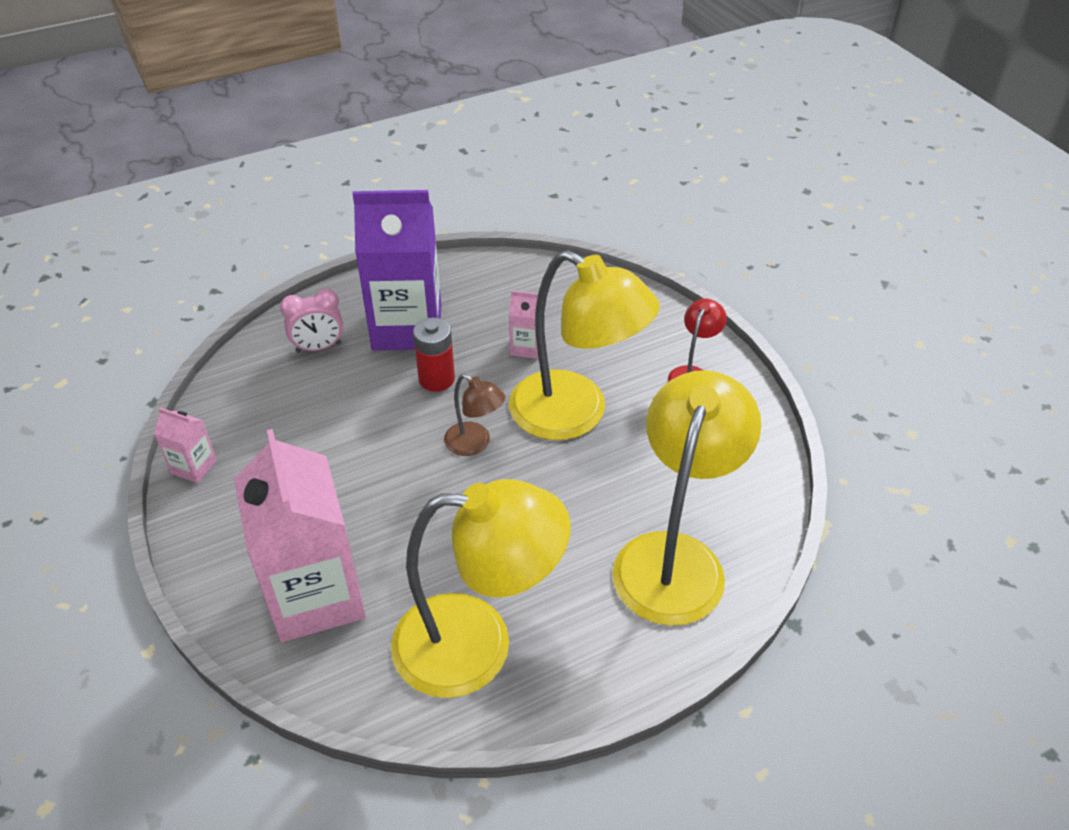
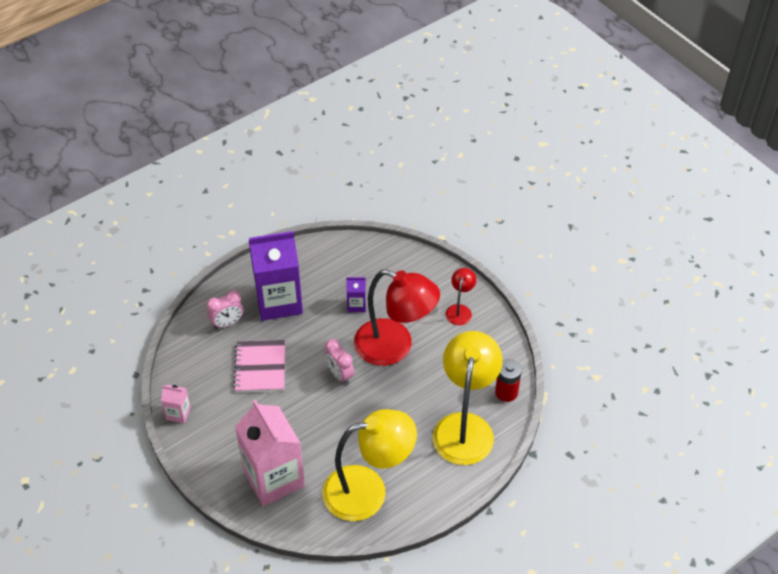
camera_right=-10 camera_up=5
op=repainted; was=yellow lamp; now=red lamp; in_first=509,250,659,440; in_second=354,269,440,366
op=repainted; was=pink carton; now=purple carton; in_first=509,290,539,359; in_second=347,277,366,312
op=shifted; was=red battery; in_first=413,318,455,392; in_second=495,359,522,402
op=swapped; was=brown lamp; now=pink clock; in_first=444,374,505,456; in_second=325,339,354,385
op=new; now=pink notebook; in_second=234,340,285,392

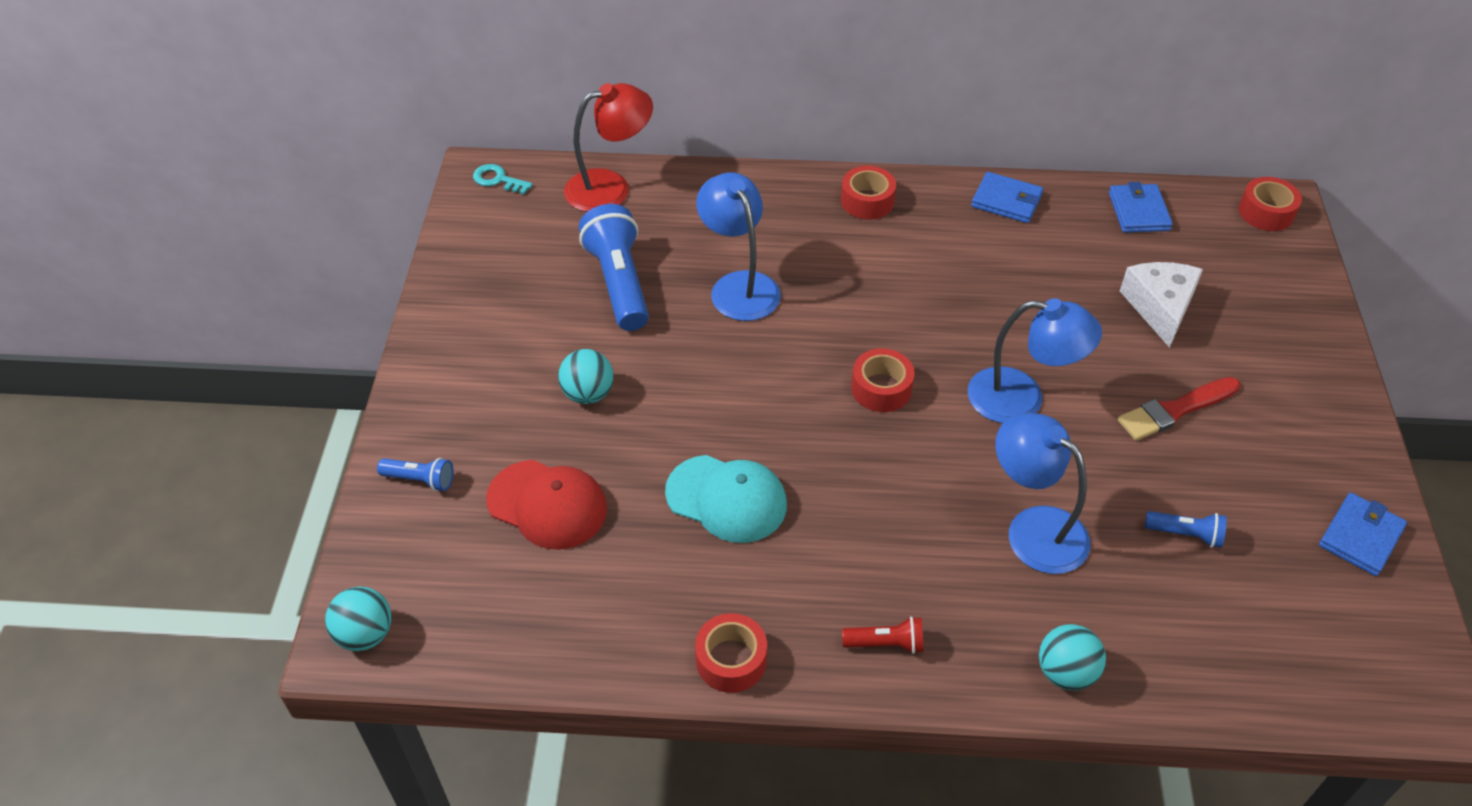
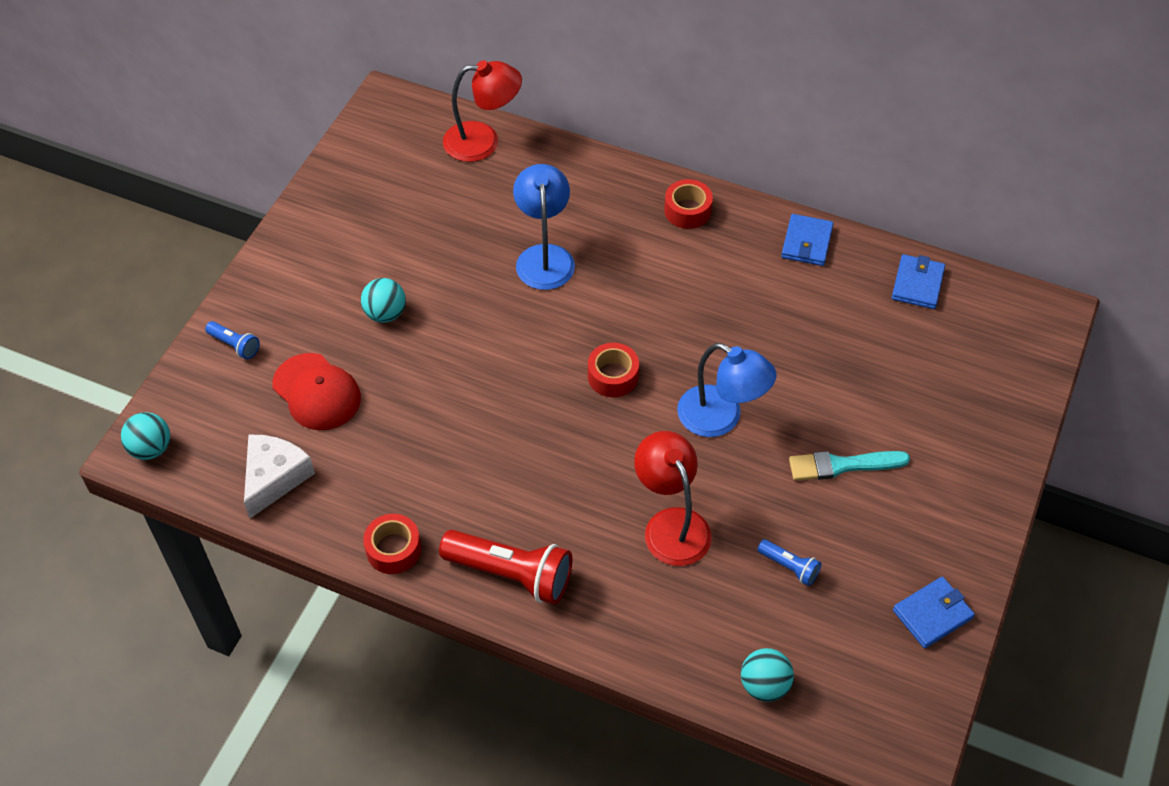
camera_right=20 camera_up=5
op=gone; was=turquoise key; in_first=473,164,533,194
op=rotated; was=blue wallet; in_first=971,172,1043,223; in_second=781,214,834,266; clockwise=60
op=gone; was=red tape; in_first=1239,177,1302,231
op=gone; was=blue flashlight; in_first=579,204,649,331
op=shifted; was=white cheese; in_first=1120,262,1203,348; in_second=244,435,315,518
op=repainted; was=red brush; now=turquoise brush; in_first=1118,377,1240,441; in_second=789,451,910,481
op=repainted; was=blue lamp; now=red lamp; in_first=996,413,1090,574; in_second=634,431,712,566
op=gone; was=turquoise cap; in_first=665,455,787,543
op=scaled; was=red flashlight; in_first=842,616,924,654; in_second=439,530,572,605; ratio=2.04
op=shifted; was=turquoise ball; in_first=1039,624,1106,691; in_second=741,648,794,702

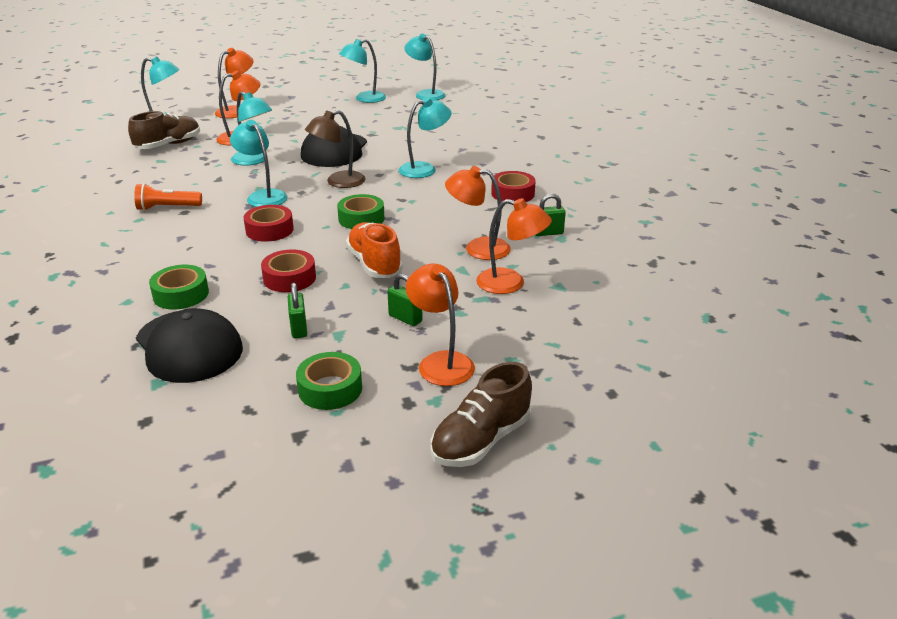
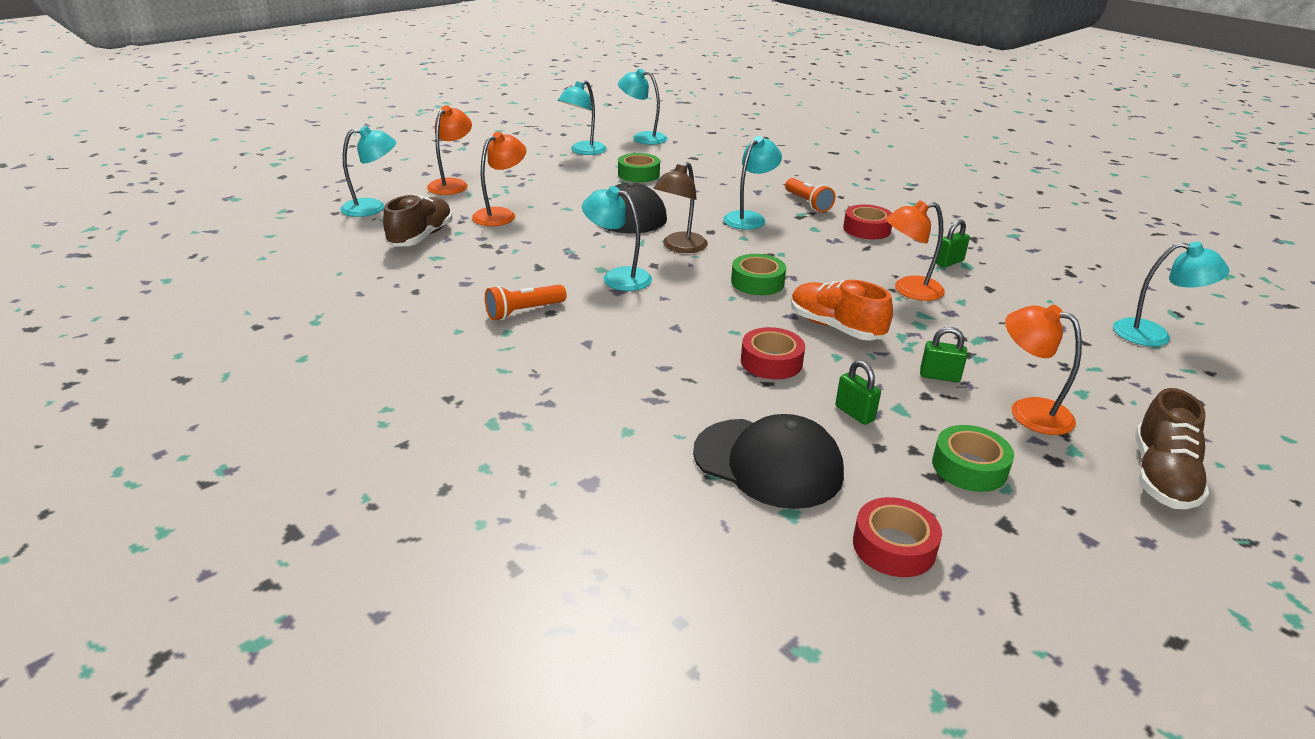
camera_right=-25 camera_up=0
op=shifted; was=turquoise lamp; in_first=231,91,272,166; in_second=1113,242,1229,346
op=gone; was=orange lamp; in_first=476,198,552,294
op=shifted; was=red tape; in_first=244,205,294,242; in_second=853,497,942,577
op=shifted; was=green tape; in_first=149,265,209,310; in_second=618,153,660,182
op=new; now=orange flashlight; in_second=785,178,835,212

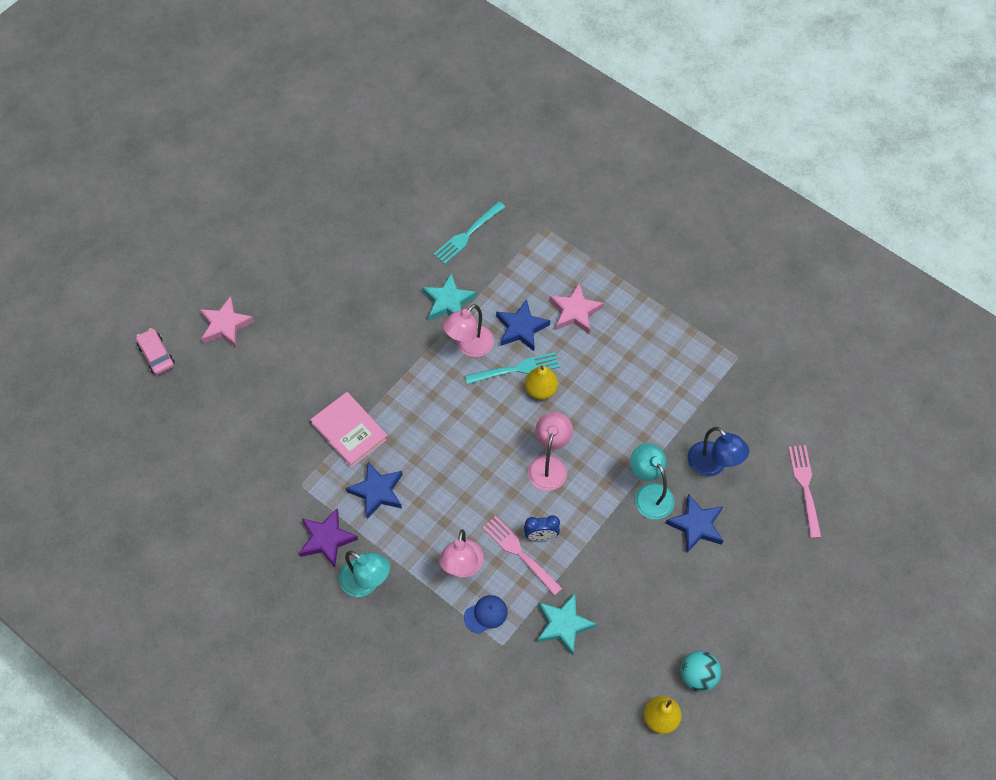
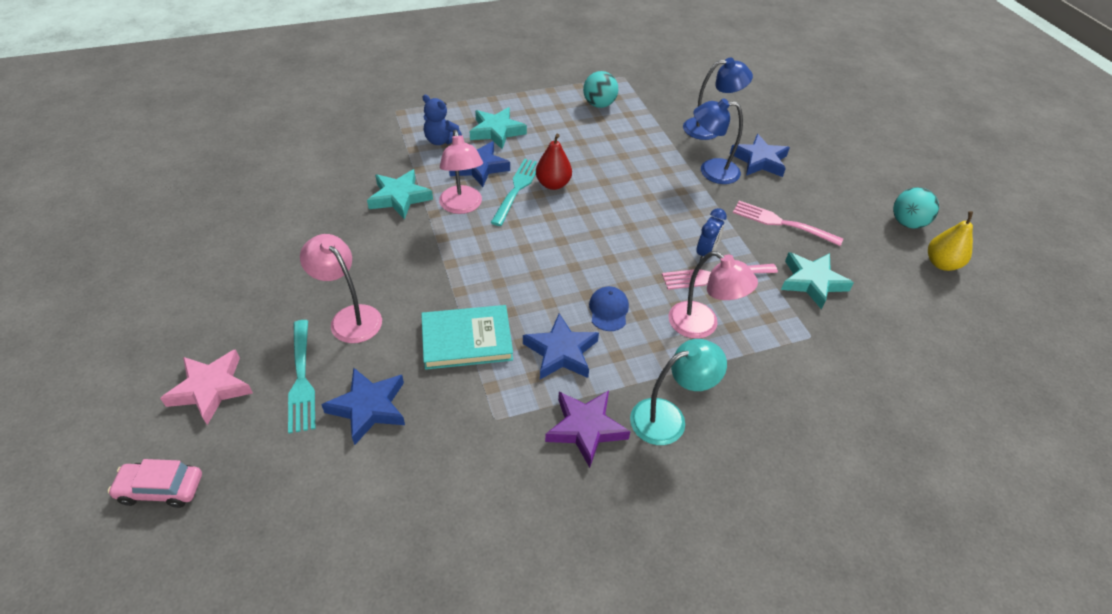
camera_right=-60 camera_up=-15
op=shifted; was=turquoise fork; in_first=433,201,505,264; in_second=288,320,315,434
op=repainted; was=pink star; now=turquoise star; in_first=549,283,604,334; in_second=470,107,527,149
op=repainted; was=yellow pear; now=red pear; in_first=525,365,558,400; in_second=536,134,572,190
op=repainted; was=pink book; now=turquoise book; in_first=310,392,388,468; in_second=421,305,513,370
op=shifted; was=pink lamp; in_first=528,412,573,491; in_second=300,234,382,343
op=repainted; was=turquoise lamp; now=blue lamp; in_first=630,443,674,520; in_second=693,98,743,184
op=shifted; was=pink fork; in_first=788,445,821,538; in_second=733,201,843,246
op=shifted; was=blue cap; in_first=464,595,508,634; in_second=589,286,629,331
op=new; now=turquoise ball; in_second=583,71,618,108
op=new; now=blue teddy bear; in_second=423,95,462,145
op=new; now=blue star; in_second=321,368,405,445

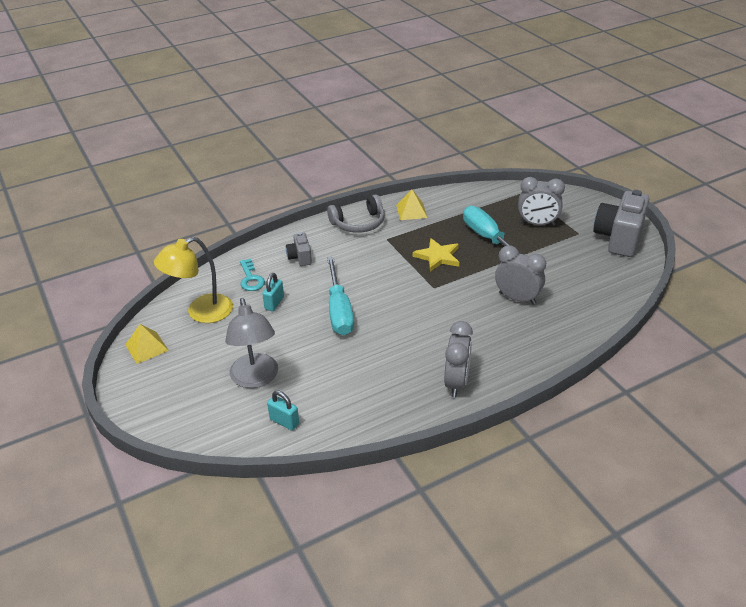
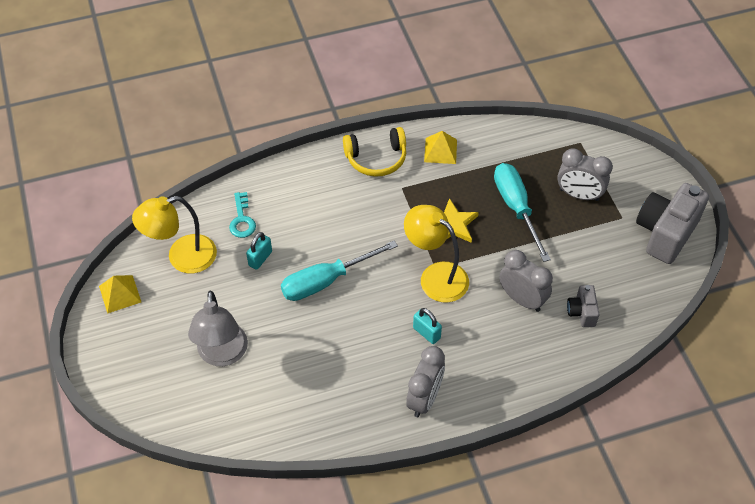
camera_right=10 camera_up=15
op=repainted; was=grey headphones; now=yellow headphones; in_first=327,194,385,233; in_second=343,127,406,177
op=shifted; was=grey camera; in_first=286,232,312,266; in_second=567,285,599,327
op=rotated; was=turquoise screwdriver; in_first=327,257,354,335; in_second=281,241,398,301; clockwise=60
op=shifted; was=turquoise padlock; in_first=267,390,299,431; in_second=413,308,442,344
op=new; now=yellow lamp; in_second=404,205,469,302

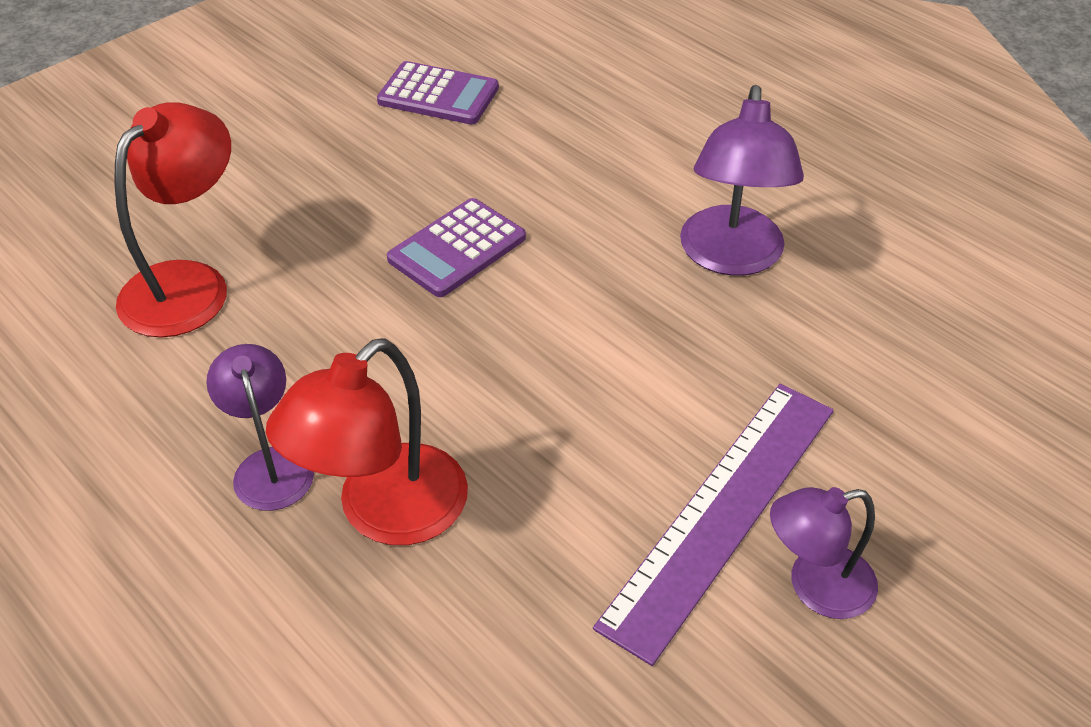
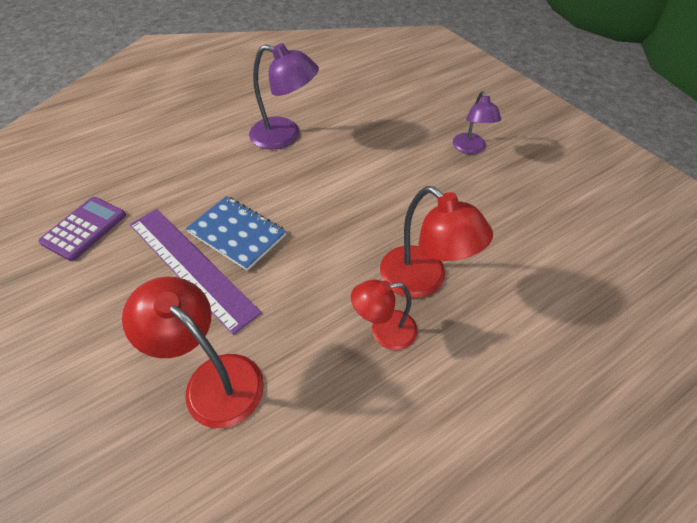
camera_right=-80 camera_up=5
op=swapped; was=purple calculator; now=blue notebook; in_first=387,198,526,297; in_second=186,196,286,271
op=repainted; was=purple lamp; now=red lamp; in_first=206,344,314,511; in_second=351,280,418,350
op=shifted; was=purple ruler; in_first=593,384,834,666; in_second=130,209,262,335

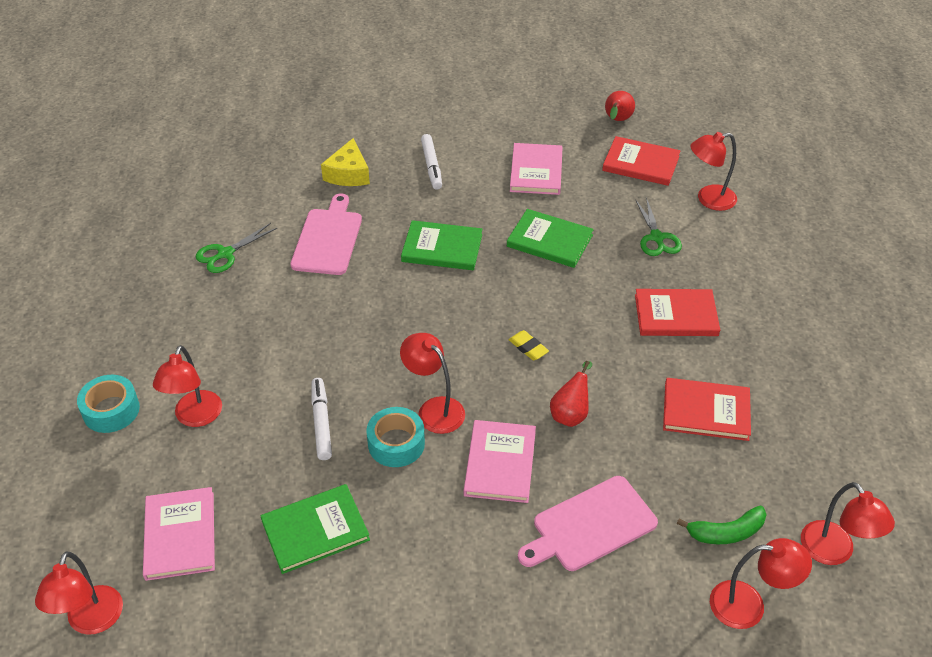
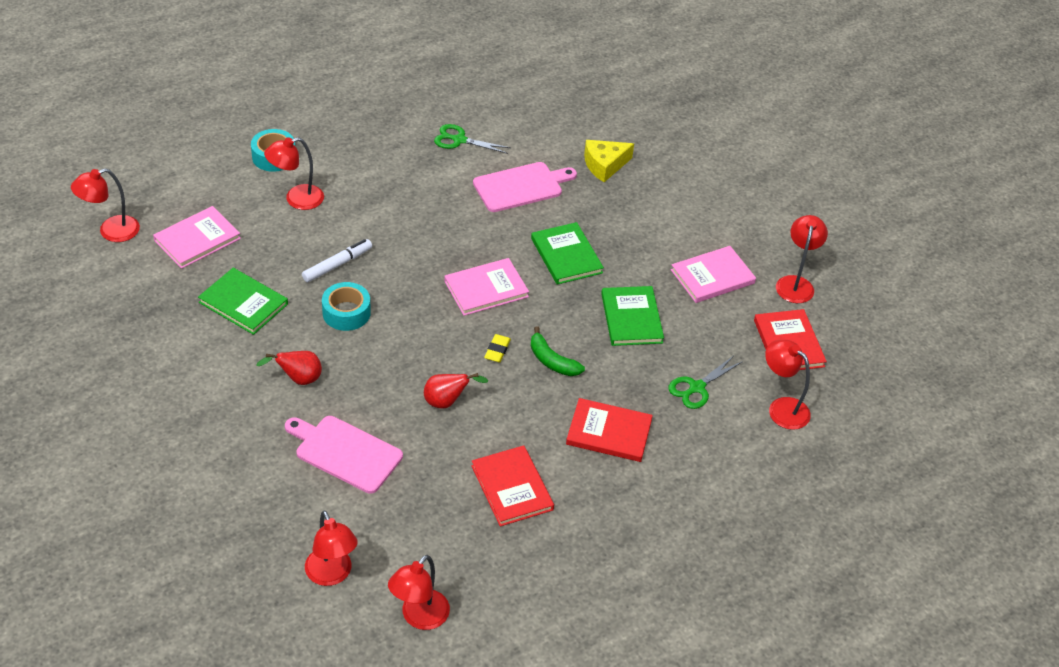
camera_right=55 camera_up=0
op=shifted; was=red pear; in_first=605,91,635,121; in_second=256,351,322,385
op=gone; was=white marker; in_first=421,134,442,190
op=rotated; was=red book; in_first=635,289,720,336; in_second=566,398,653,462; clockwise=-45
op=shifted; was=red lamp; in_first=400,333,465,434; in_second=776,215,828,303
op=shifted; was=pink book; in_first=464,420,536,503; in_second=444,258,529,316
op=shifted; was=green banana; in_first=677,506,767,544; in_second=531,327,585,376

